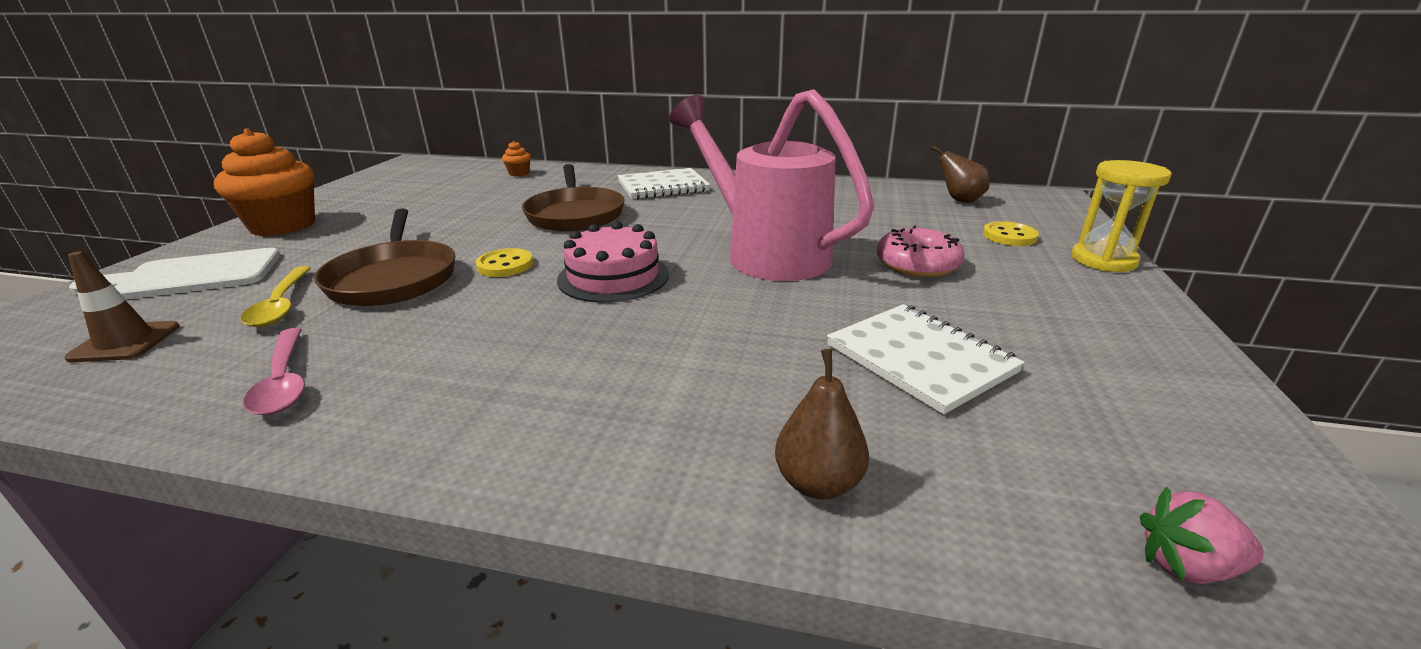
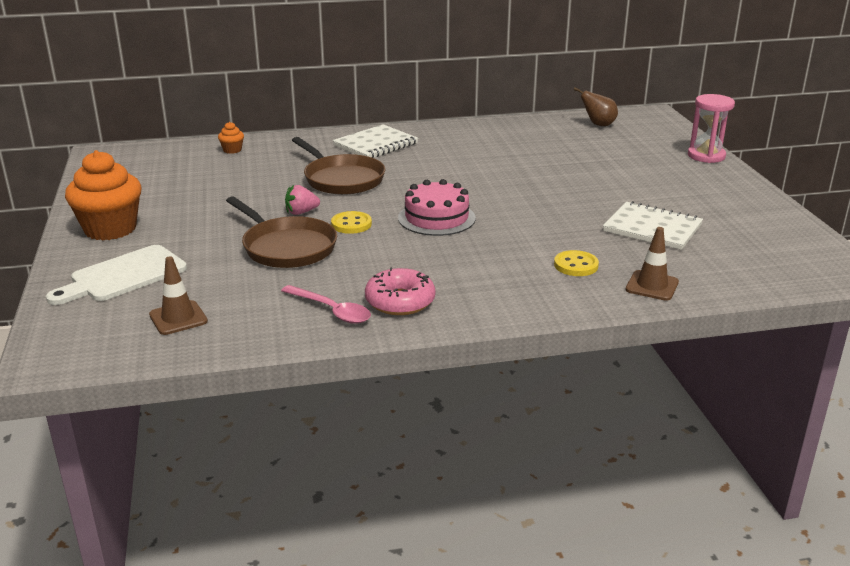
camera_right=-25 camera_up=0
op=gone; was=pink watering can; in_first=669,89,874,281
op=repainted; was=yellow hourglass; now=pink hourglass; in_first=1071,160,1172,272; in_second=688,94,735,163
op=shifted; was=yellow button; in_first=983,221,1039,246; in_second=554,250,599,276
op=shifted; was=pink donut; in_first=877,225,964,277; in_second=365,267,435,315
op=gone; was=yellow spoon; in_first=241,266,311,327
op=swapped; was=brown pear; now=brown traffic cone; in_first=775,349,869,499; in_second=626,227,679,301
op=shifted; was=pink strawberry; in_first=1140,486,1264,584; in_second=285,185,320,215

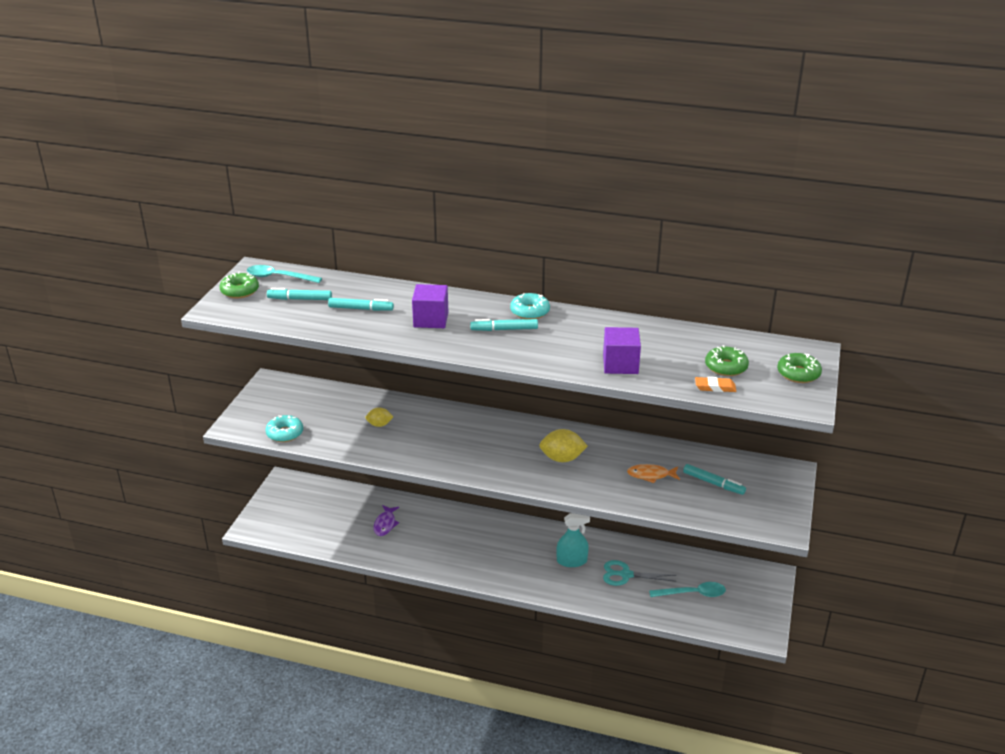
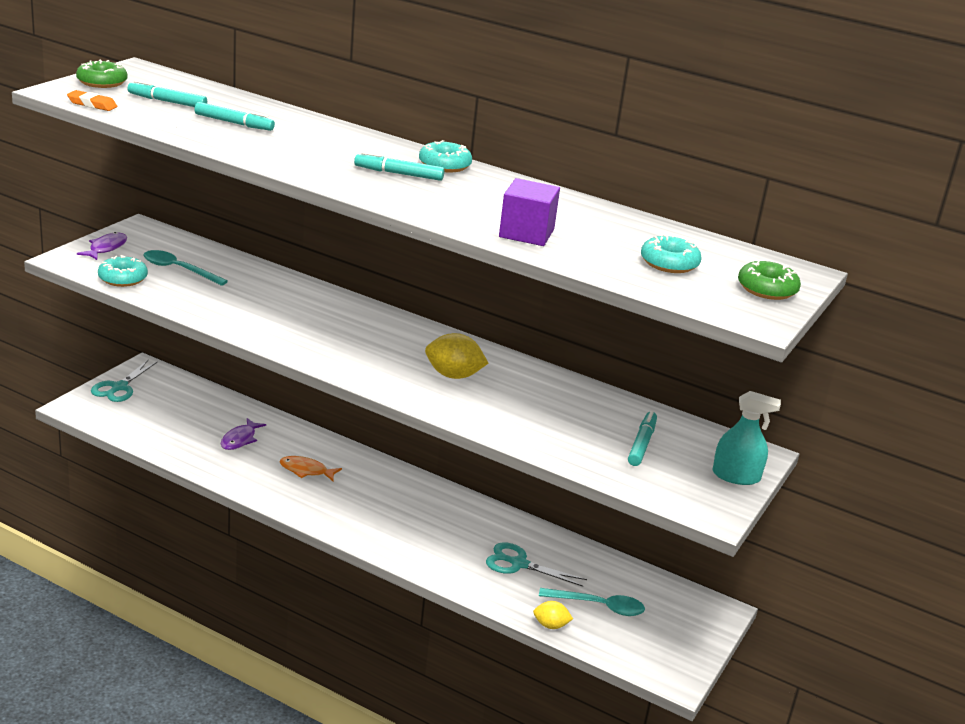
camera_right=10 camera_up=-5
op=shifted; was=turquoise spoon; in_first=247,265,322,283; in_second=143,250,228,286
op=gone; was=purple cube; in_first=412,284,448,328
op=repainted; was=green donut; now=turquoise donut; in_first=705,345,749,376; in_second=641,234,702,273
op=shifted; was=orange eraser; in_first=695,377,736,392; in_second=67,90,117,111
op=shifted; was=yellow lemon; in_first=365,408,394,427; in_second=533,601,573,629
op=shifted; was=orange fish; in_first=627,464,680,483; in_second=280,456,342,481
op=rotated; was=turquoise marker; in_first=683,464,746,495; in_second=628,411,657,466; clockwise=-120
op=shifted; was=turquoise spray bottle; in_first=556,513,590,567; in_second=713,391,781,485
op=new; now=purple fish; in_second=77,232,127,260
op=new; now=turquoise scissors; in_second=91,360,158,402

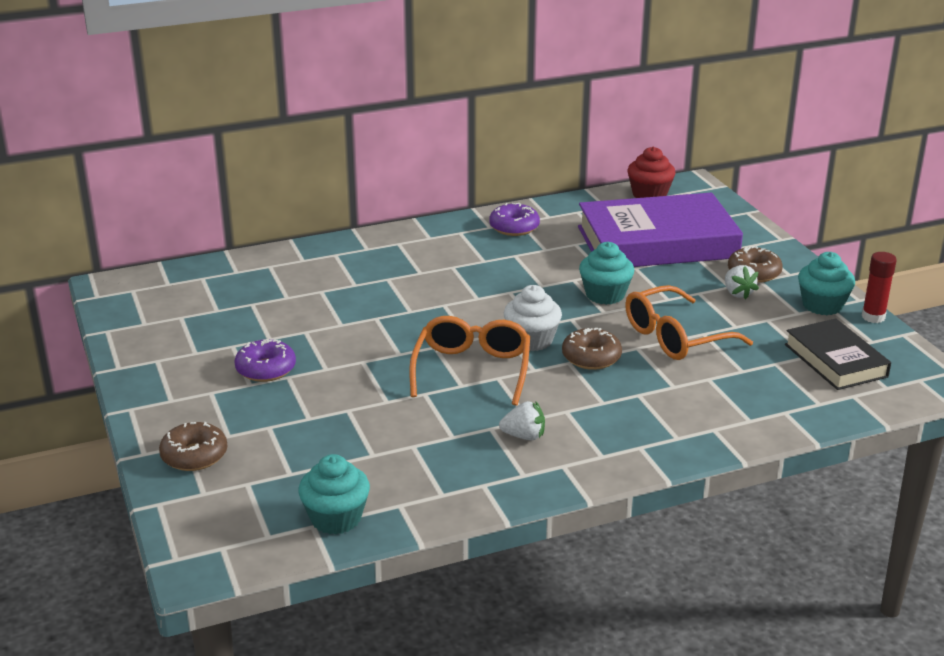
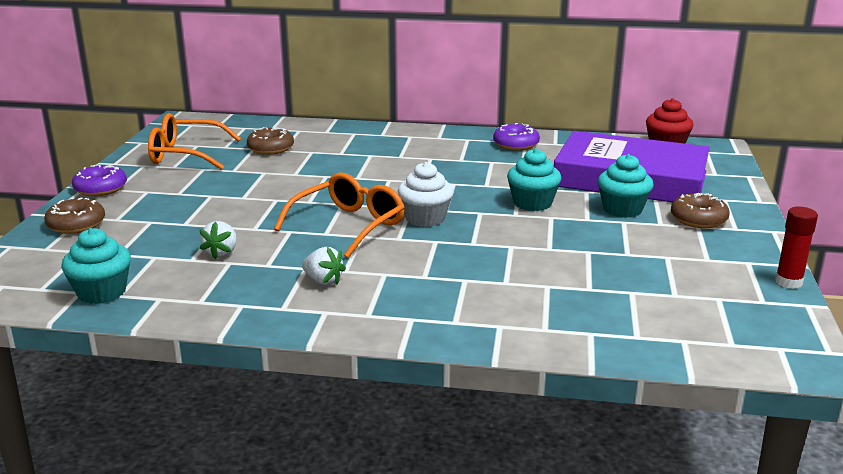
camera_right=30 camera_up=-5
op=shifted; was=turquoise cupcake; in_first=798,252,855,315; in_second=598,154,654,218
op=shifted; was=white strawberry; in_first=725,265,759,300; in_second=200,221,237,260
op=shifted; was=orange glasses; in_first=625,285,753,360; in_second=148,113,241,170
op=gone; was=black book; in_first=785,319,891,390
op=shifted; was=brown donut; in_first=562,328,622,370; in_second=247,127,294,155
op=shifted; was=purple donut; in_first=234,339,296,382; in_second=72,164,127,196

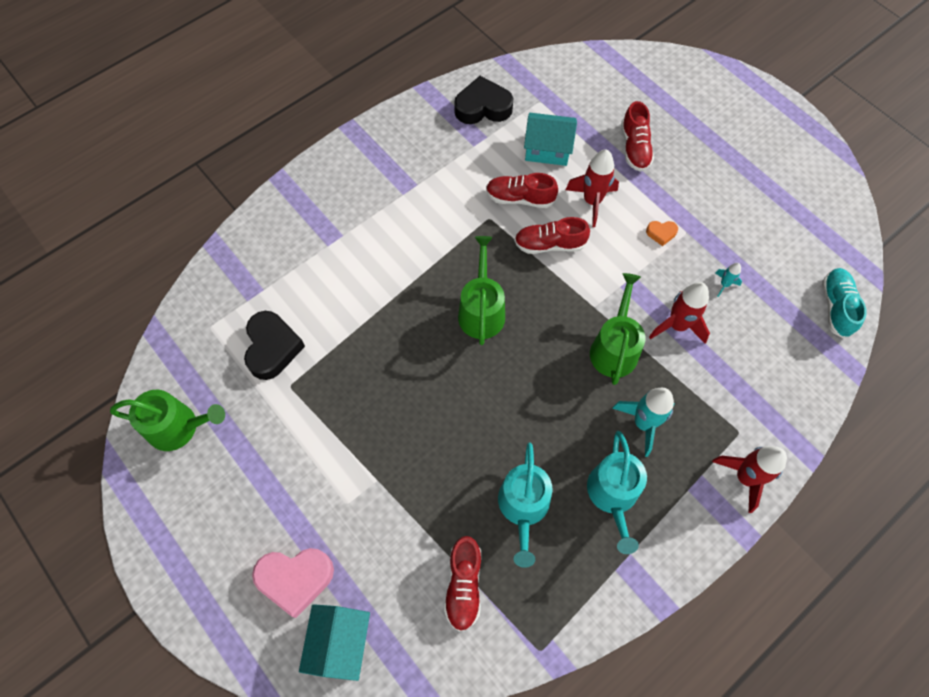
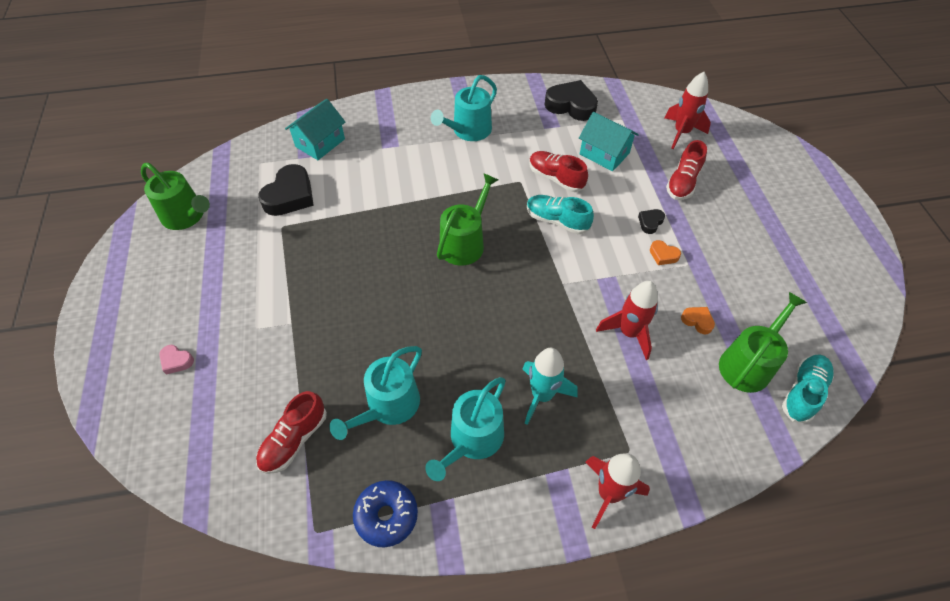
camera_right=30 camera_up=-10
op=shifted; was=red rocket; in_first=565,149,619,227; in_second=665,72,711,149
op=repainted; was=red shoe; now=turquoise shoe; in_first=514,217,590,254; in_second=527,195,594,234
op=swapped; was=turquoise rocket; now=orange heart; in_first=715,263,742,297; in_second=681,307,715,334
op=shifted; was=green watering can; in_first=590,273,645,385; in_second=719,292,807,393
op=scaled; was=pink heart; in_first=252,548,334,618; in_second=159,345,194,374; ratio=0.48
op=shifted; was=turquoise house; in_first=299,604,370,681; in_second=285,99,345,160
op=new; now=turquoise watering can; in_second=431,75,497,141
op=new; now=black heart; in_second=638,209,665,234
op=new; now=blue donut; in_second=353,480,418,547

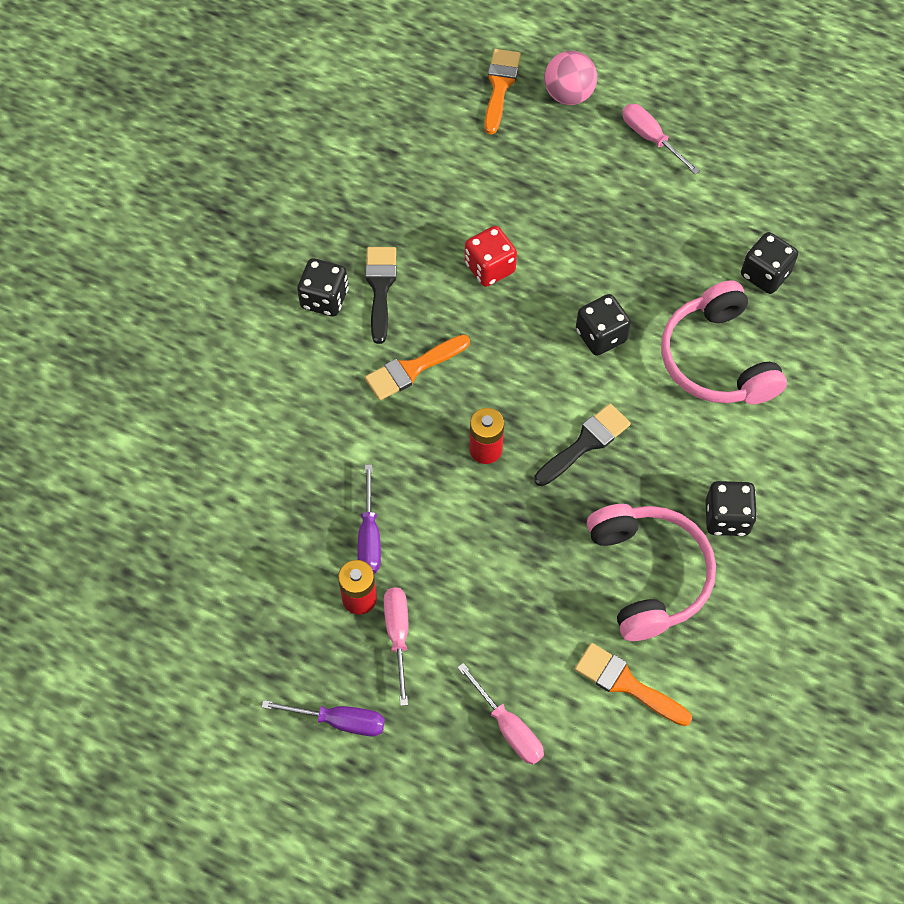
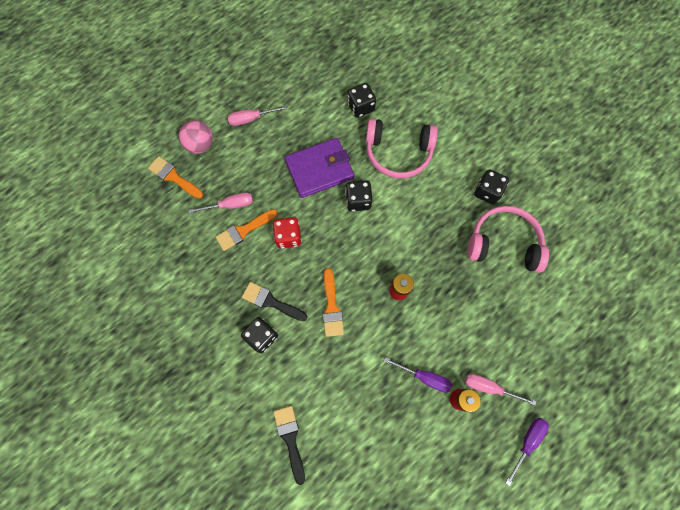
camera_right=-65 camera_up=10
op=shifted; was=black brush; in_first=534,403,631,486; in_second=273,406,305,485
op=shifted; was=orange brush; in_first=575,643,692,726; in_second=216,209,278,251
op=shifted; was=pink screwdriver; in_first=457,663,544,765; in_second=189,192,253,214
op=new; now=purple wallet; in_second=285,138,354,198

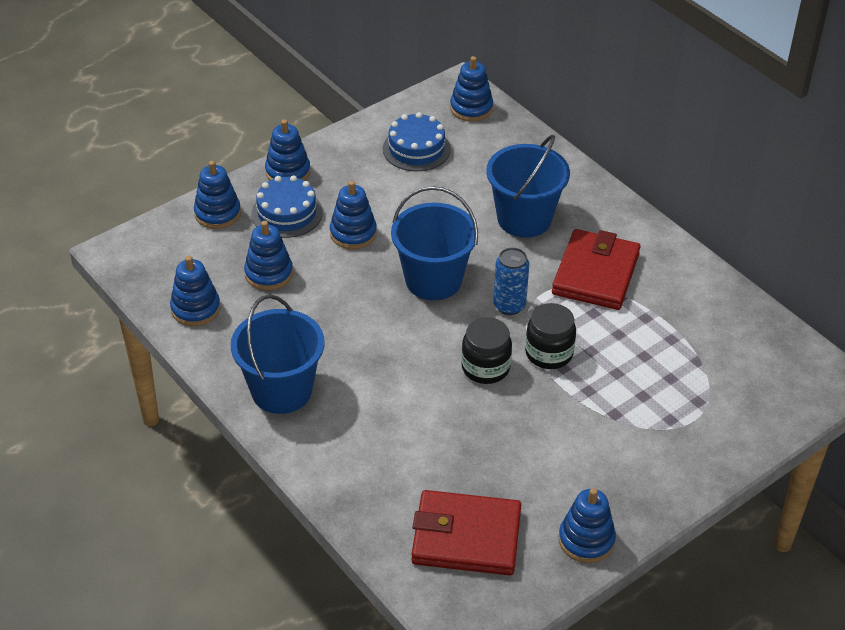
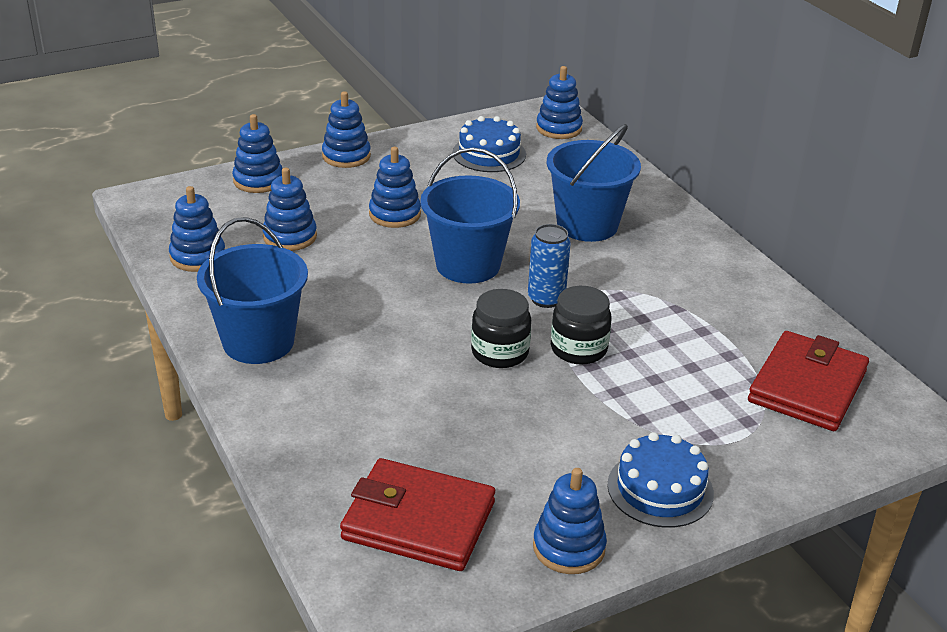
camera_right=10 camera_up=-10
op=shifted; was=blue cake; in_first=251,175,323,238; in_second=607,432,714,528
op=shifted; was=red wallet; in_first=552,229,640,310; in_second=748,331,869,431

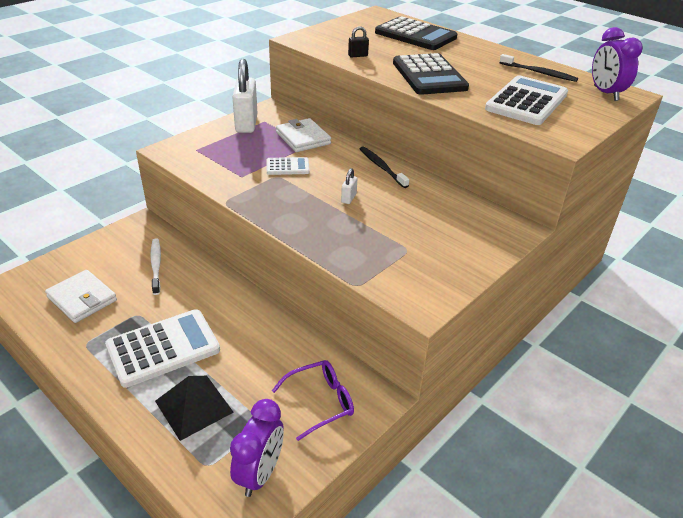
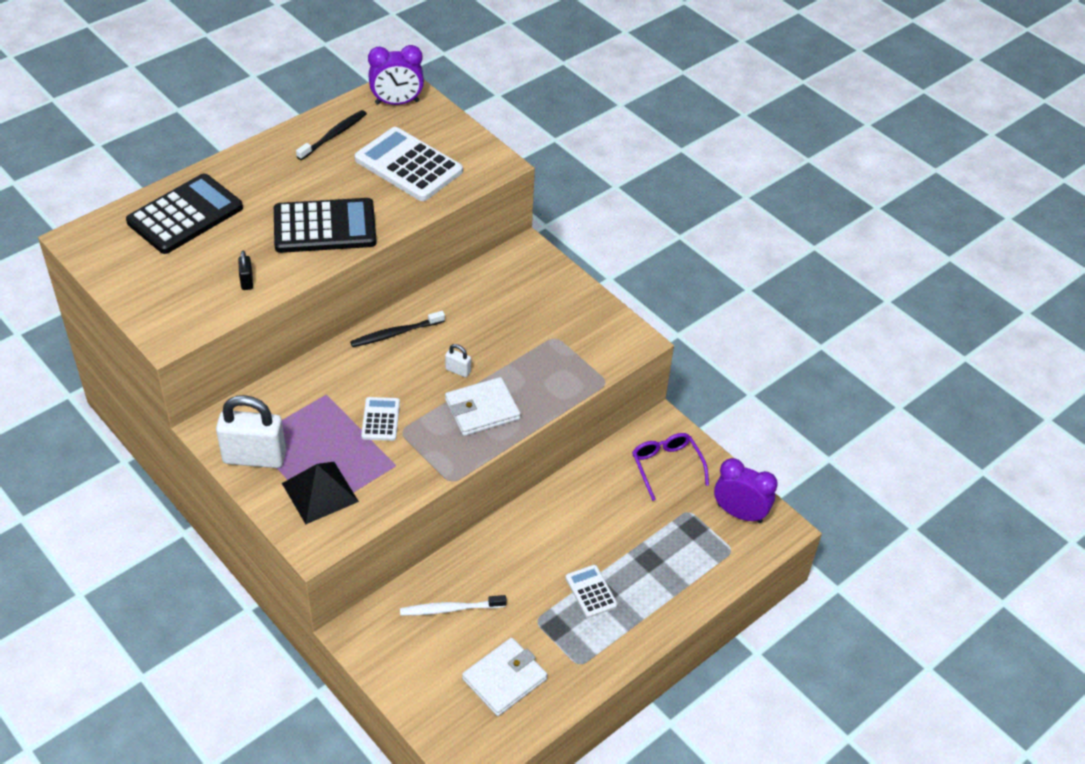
camera_right=-85 camera_up=10
op=shifted; was=white wallet; in_first=276,118,331,152; in_second=445,377,521,436
op=scaled; was=white calculator; in_first=105,309,220,388; in_second=565,565,618,618; ratio=0.51
op=shifted; was=black pyramid; in_first=155,376,234,441; in_second=282,462,359,524

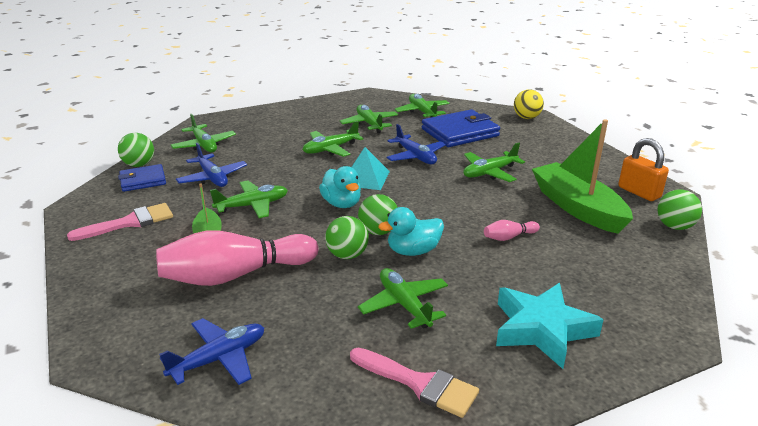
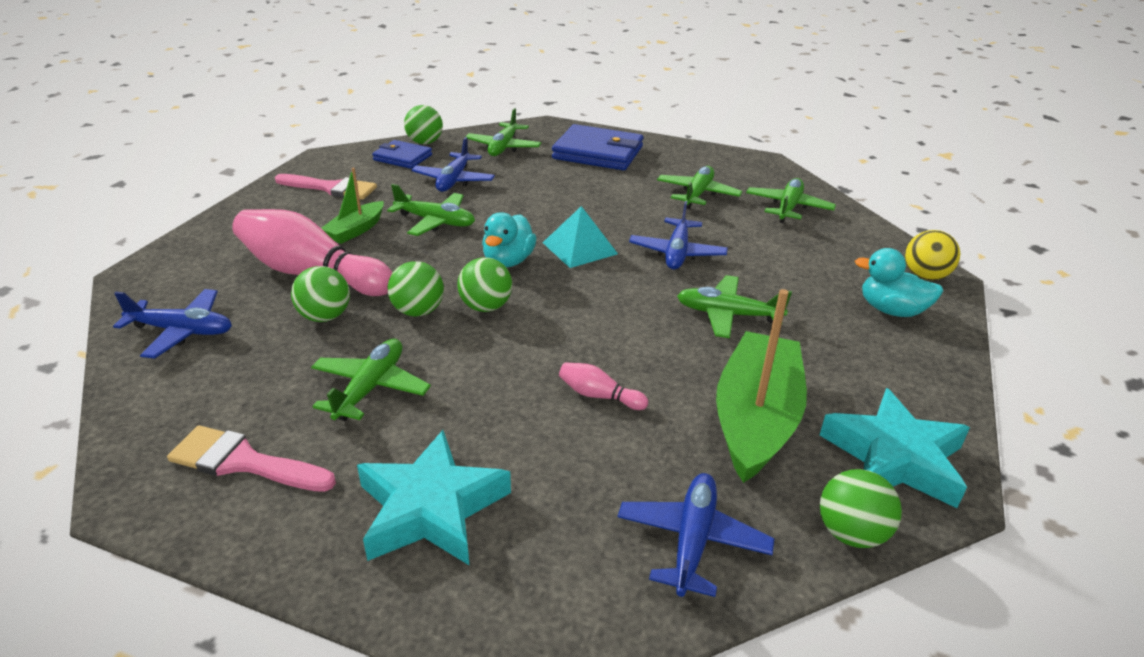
camera_right=45 camera_up=5
op=shifted; was=blue wallet; in_first=422,109,500,147; in_second=552,124,643,170
op=gone; was=green plane; in_first=303,121,364,157
op=swapped; was=orange padlock; now=turquoise star; in_first=618,138,669,201; in_second=820,388,970,508
op=shifted; was=turquoise duck; in_first=378,207,444,256; in_second=855,248,943,317
op=rotated; was=pink brush; in_first=350,348,479,418; in_second=167,425,336,492; clockwise=120
op=new; now=green ball; in_second=291,266,350,322
op=new; now=blue plane; in_second=618,473,774,597

